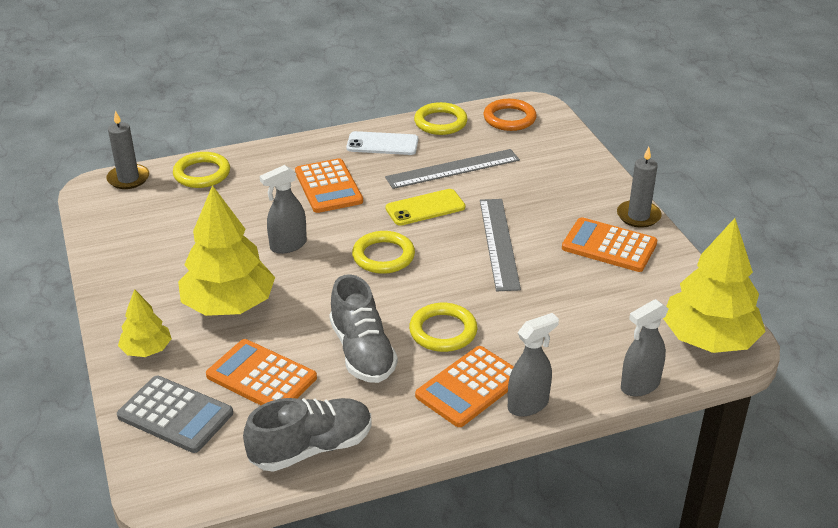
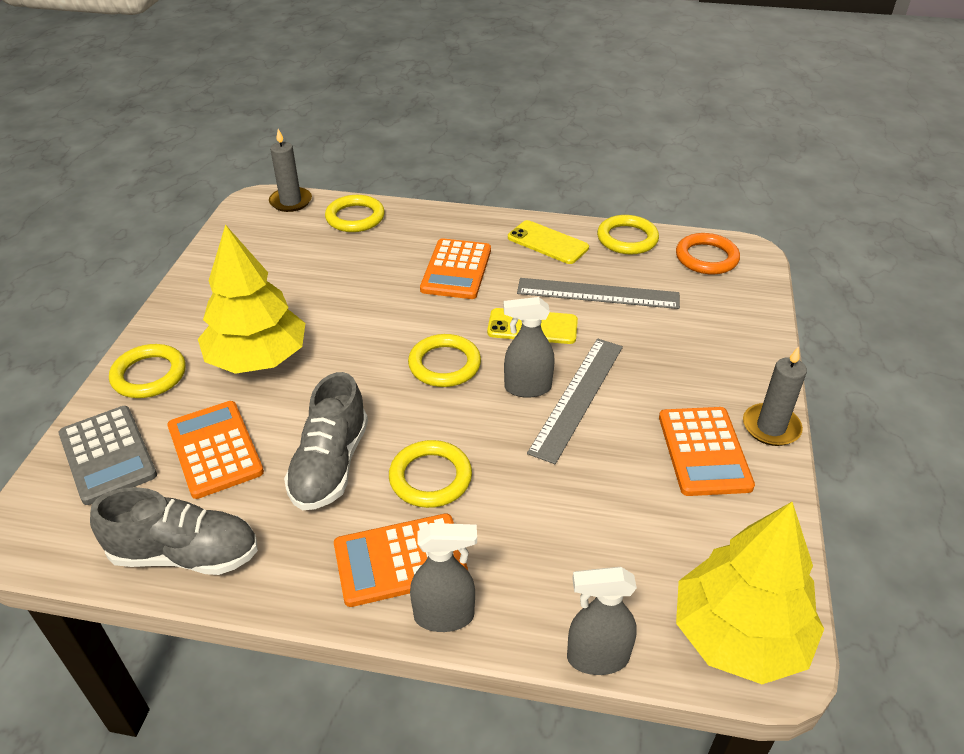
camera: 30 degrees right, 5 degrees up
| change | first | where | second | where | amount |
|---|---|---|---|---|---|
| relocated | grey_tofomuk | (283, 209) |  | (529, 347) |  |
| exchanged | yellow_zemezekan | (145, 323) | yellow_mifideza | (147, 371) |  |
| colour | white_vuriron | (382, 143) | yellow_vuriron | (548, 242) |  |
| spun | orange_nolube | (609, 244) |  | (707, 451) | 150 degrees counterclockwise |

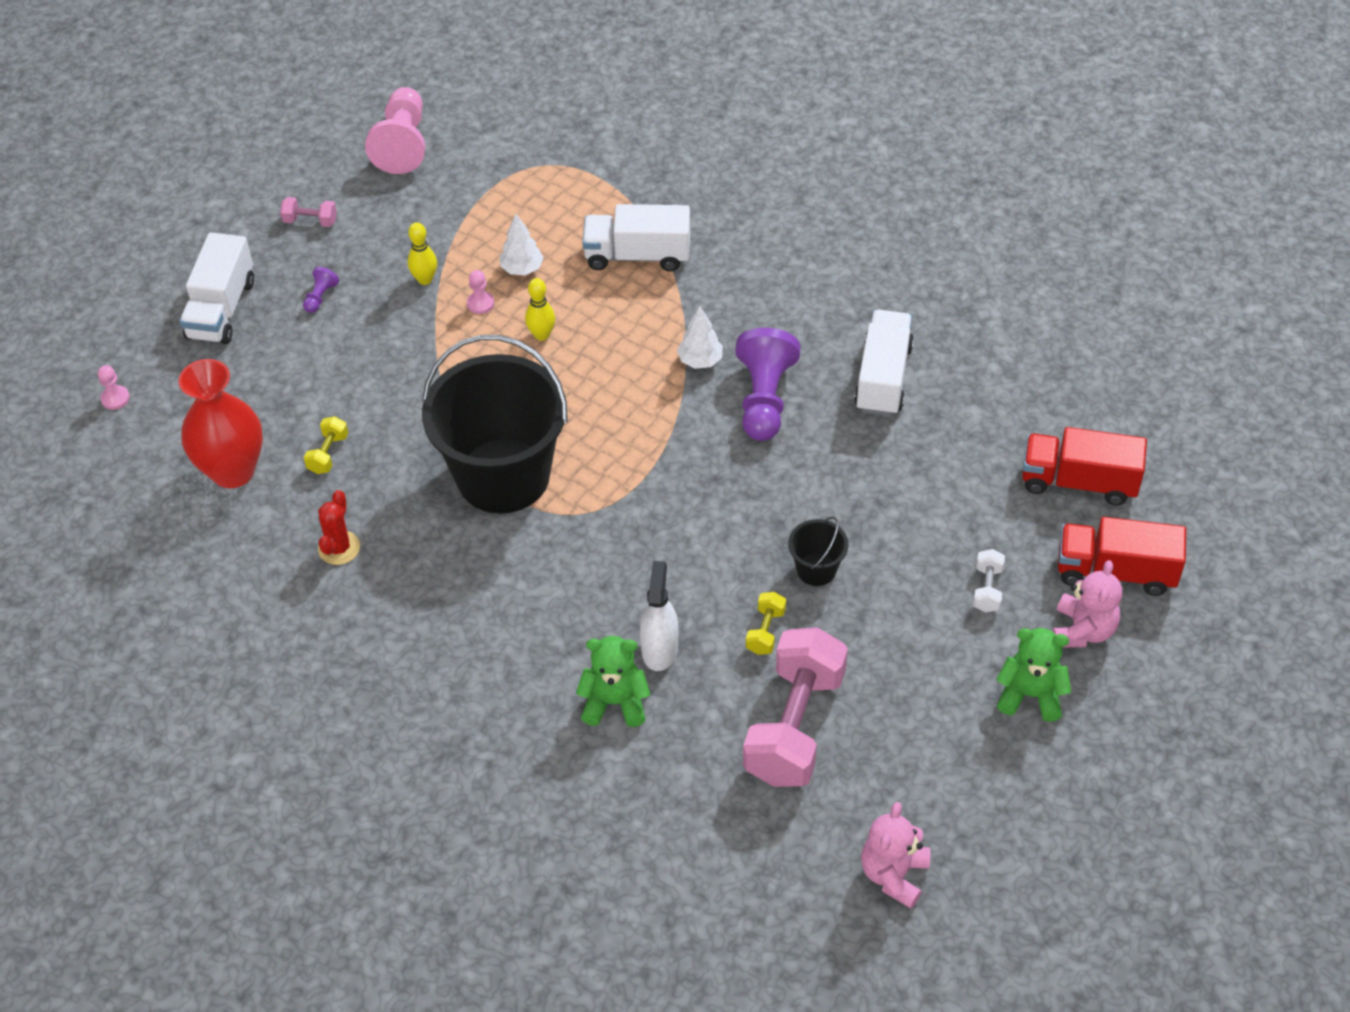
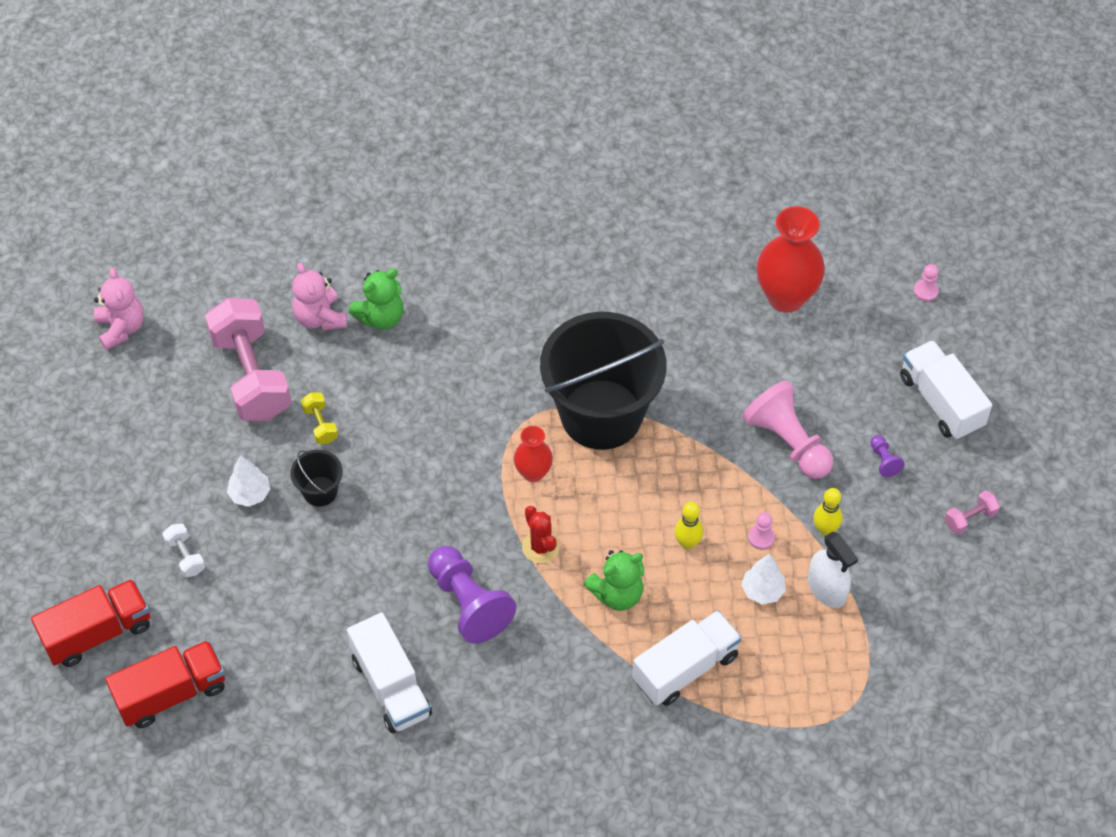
camera: 140 degrees right, 5 degrees up
| change | first | where | second | where | amount |
|---|---|---|---|---|---|
| missing | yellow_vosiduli | (326, 445) |  |  |  |
| appeared |  |  | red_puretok | (533, 454) |  |
| relocated | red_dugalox | (339, 527) |  | (541, 534) |  |
| relocated | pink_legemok | (395, 130) |  | (787, 429) |  |
| relocated | white_tofomuk | (659, 616) |  | (833, 570) |  |
| relocated | white_zemezekan | (700, 337) |  | (248, 481) |  |
| relocated | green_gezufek | (1033, 675) |  | (614, 580) |  |
| relocated | pink_gezufek | (1087, 603) |  | (319, 297) |  |

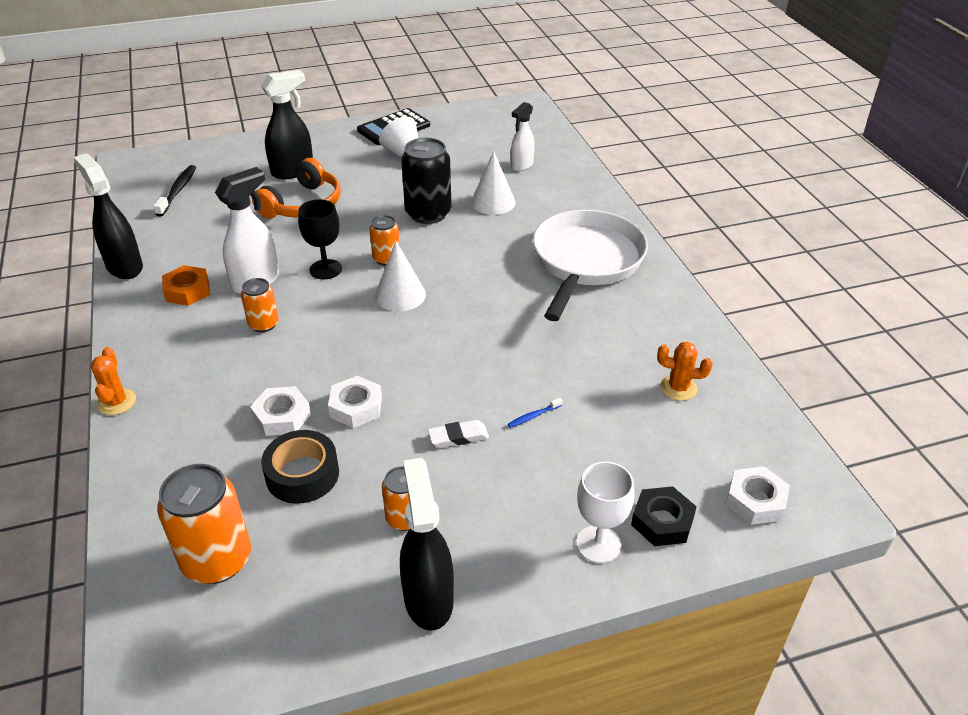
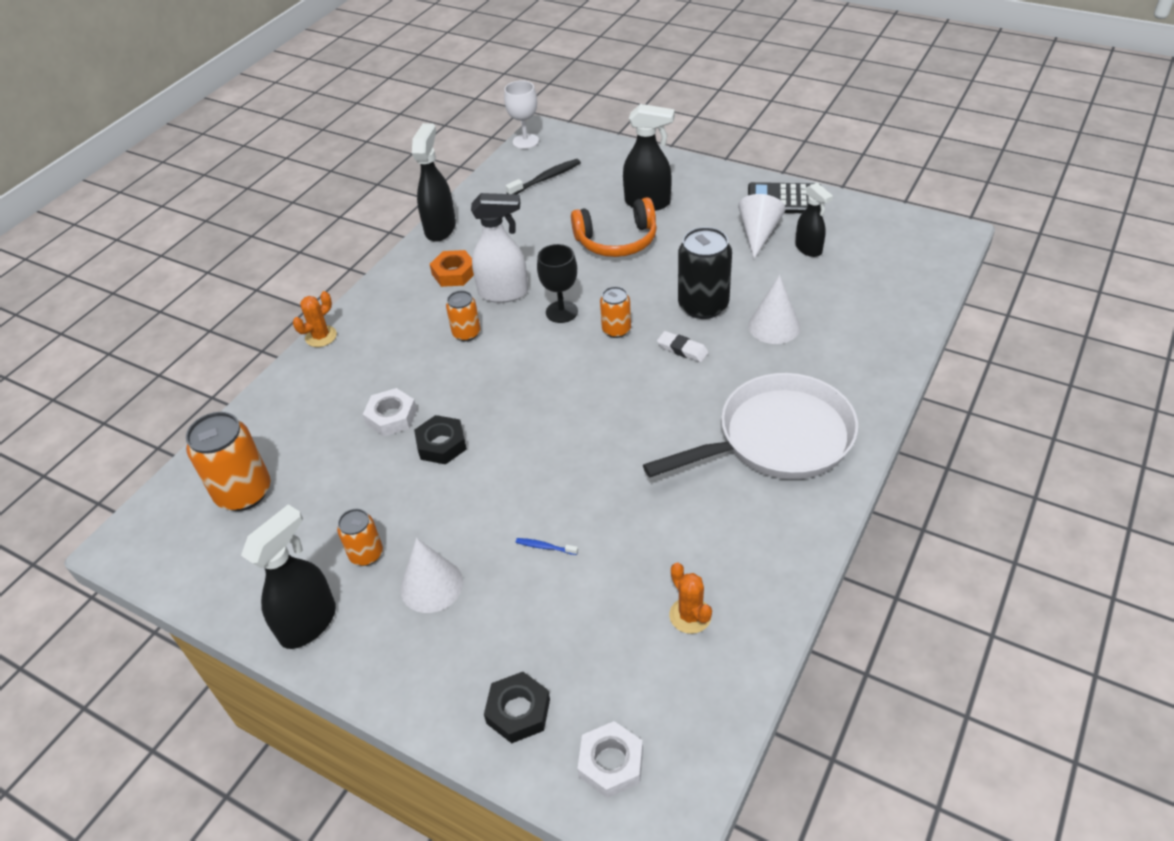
camera: 50 degrees right, 5 degrees up
| change | first | where | second | where | amount |
|---|---|---|---|---|---|
| missing | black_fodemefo | (300, 467) |  |  |  |
| missing | white_tofomuk | (523, 136) |  |  |  |
| appeared |  |  | black_tofomuk | (814, 220) |  |
| relocated | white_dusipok | (400, 276) |  | (431, 575) |  |
| relocated | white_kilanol | (458, 434) |  | (683, 346) |  |
| relocated | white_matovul | (605, 512) |  | (521, 114) |  |
| colour | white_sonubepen | (355, 402) | black_sonubepen | (440, 439) |  |

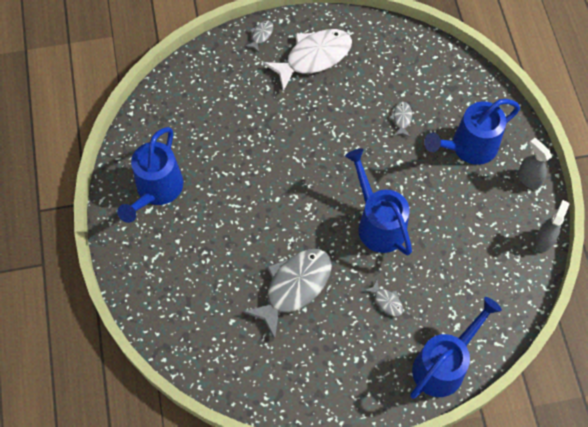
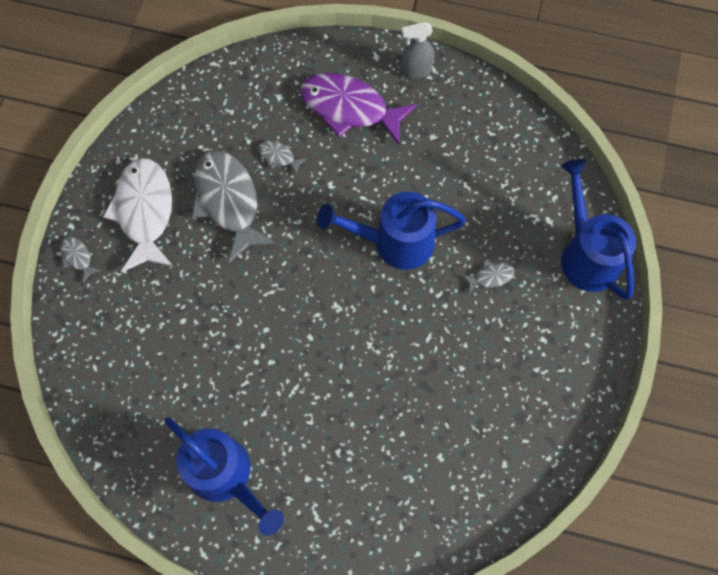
camera: 65 degrees left, 5 degrees up
| change | first | where | second | where | amount |
|---|---|---|---|---|---|
| missing | grey_tofomuk | (552, 226) |  |  |  |
| relocated | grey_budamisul | (287, 294) |  | (234, 206) |  |
| exchanged | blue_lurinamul | (472, 132) | purple_budamisul | (358, 109) |  |

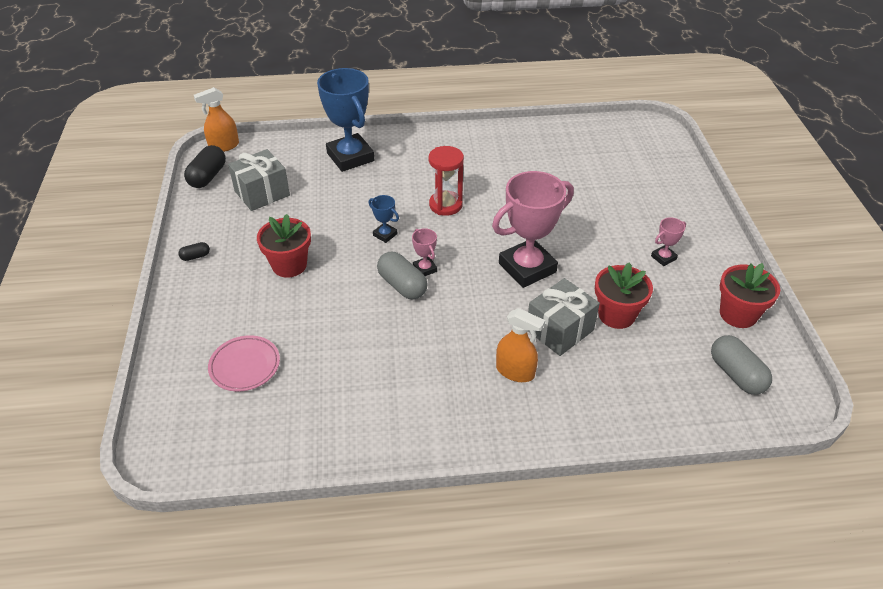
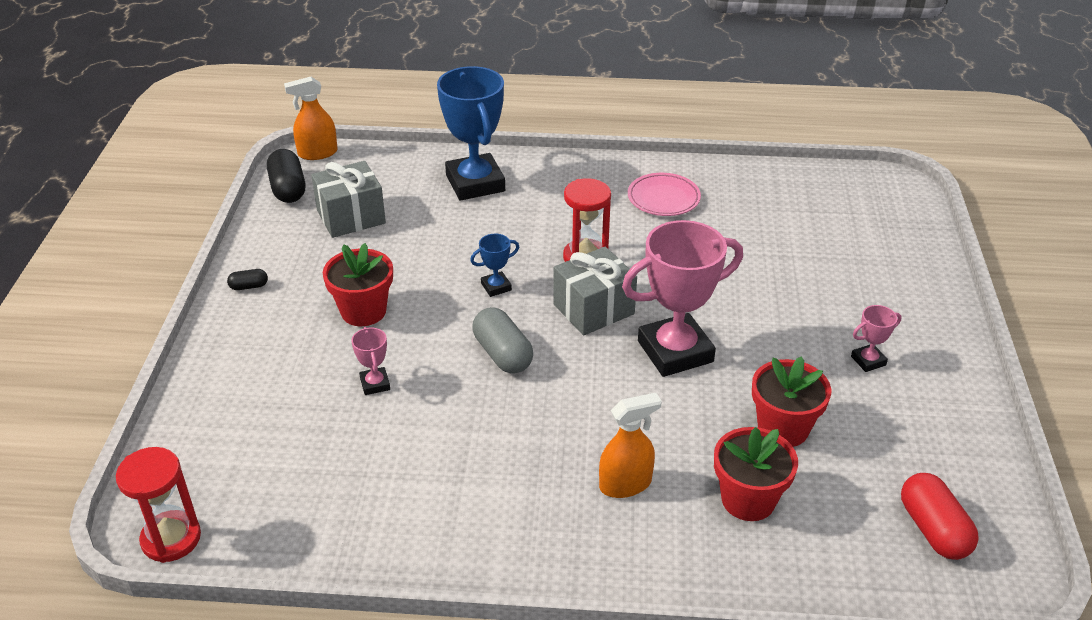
camera: 10 degrees right, 5 degrees down
| change | first | where | second | where | amount |
|---|---|---|---|---|---|
| appeared |  |  | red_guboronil | (158, 505) |  |
| relocated | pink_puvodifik | (244, 363) |  | (664, 194) |  |
| relocated | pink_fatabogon | (424, 252) |  | (370, 361) |  |
| relocated | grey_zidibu | (564, 317) |  | (595, 291) |  |
| relocated | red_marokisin | (750, 295) |  | (756, 474) |  |
| colour | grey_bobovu | (741, 364) | red_bobovu | (940, 516) |  |
| spun | black_bobovu | (205, 166) |  | (286, 176) | 45 degrees counterclockwise |
| spun | blue_fatabogon | (384, 219) |  | (494, 265) | 75 degrees counterclockwise |
| spun | orange_tofomuk | (520, 345) |  | (630, 445) | 60 degrees counterclockwise |

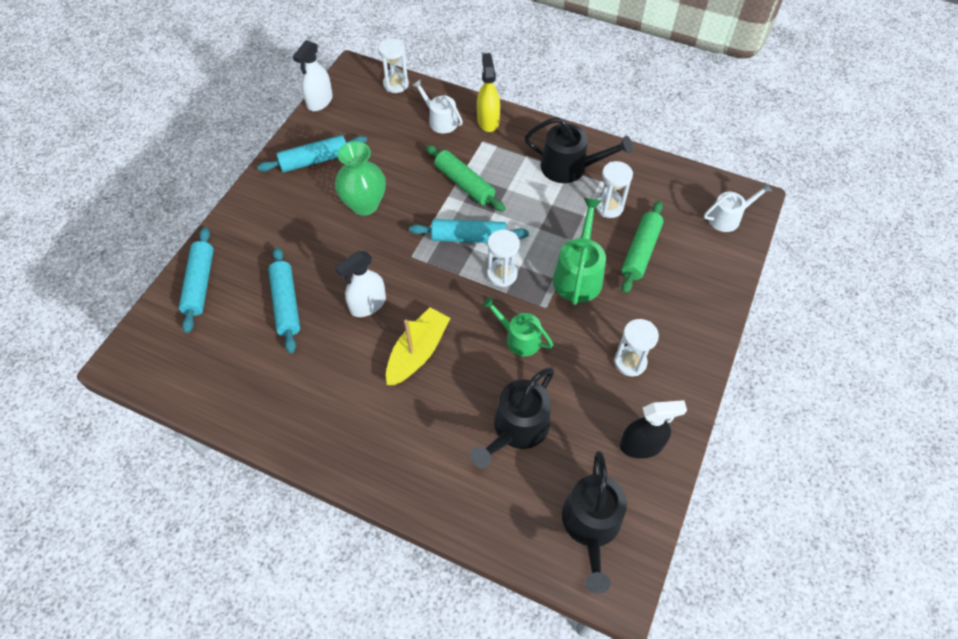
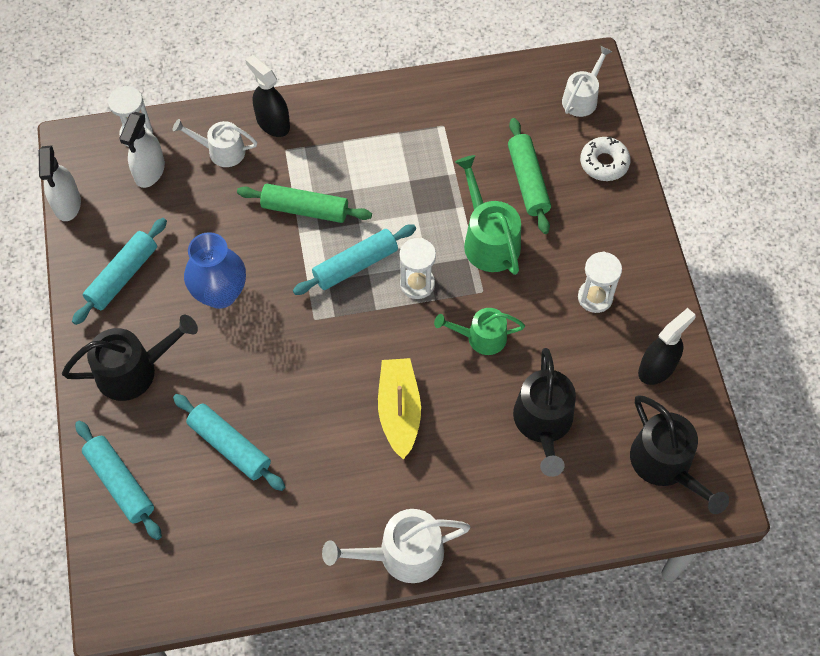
camera: 35 degrees left, 5 degrees up
| change | first | where | second | where | amount |
|---|---|---|---|---|---|
| missing | white_guboronil | (614, 189) |  |  |  |
| appeared |  |  | white_lurinamul | (396, 546) |  |
| appeared |  |  | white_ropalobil | (605, 159) |  |
| relocated | white_tofomuk | (360, 284) |  | (142, 150) |  |
| relocated | black_lurinamul | (578, 150) |  | (130, 358) |  |
| colour | green_puretok | (360, 178) | blue_puretok | (215, 270) |  |
| colour | yellow_tofomuk | (488, 92) | black_tofomuk | (267, 96) |  |

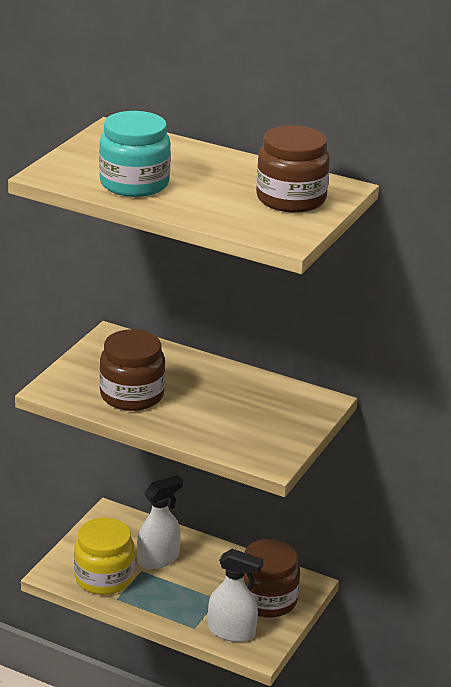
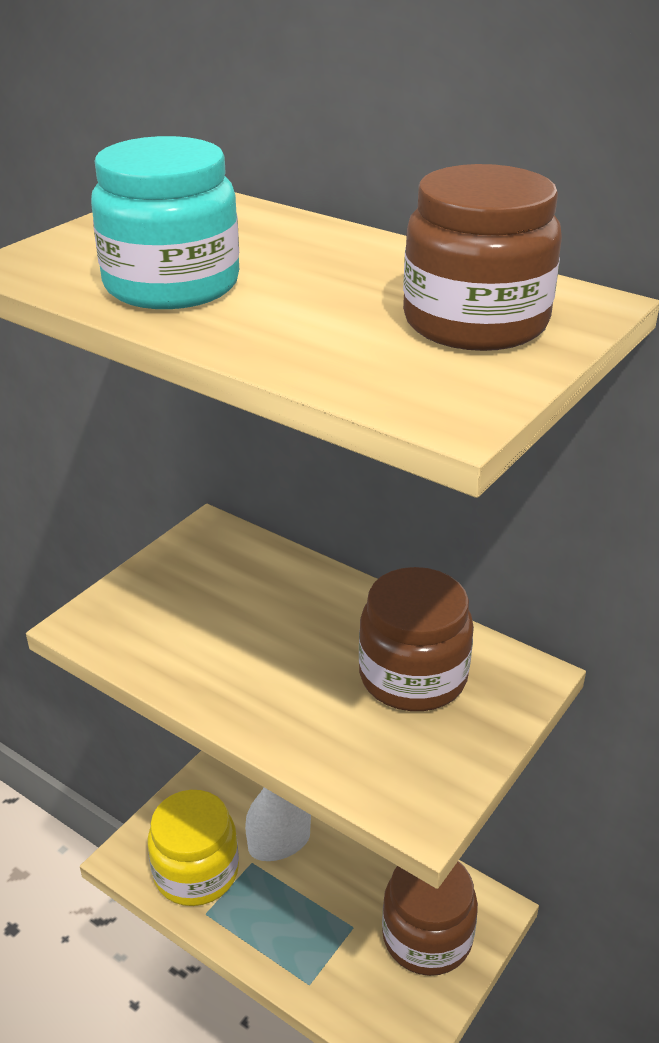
camera: 10 degrees right, 5 degrees up
| change | first | where | second | where | amount |
|---|---|---|---|---|---|
| missing | white_tofomuk | (236, 595) |  |  |  |
| relocated | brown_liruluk | (132, 370) |  | (416, 639) |  |

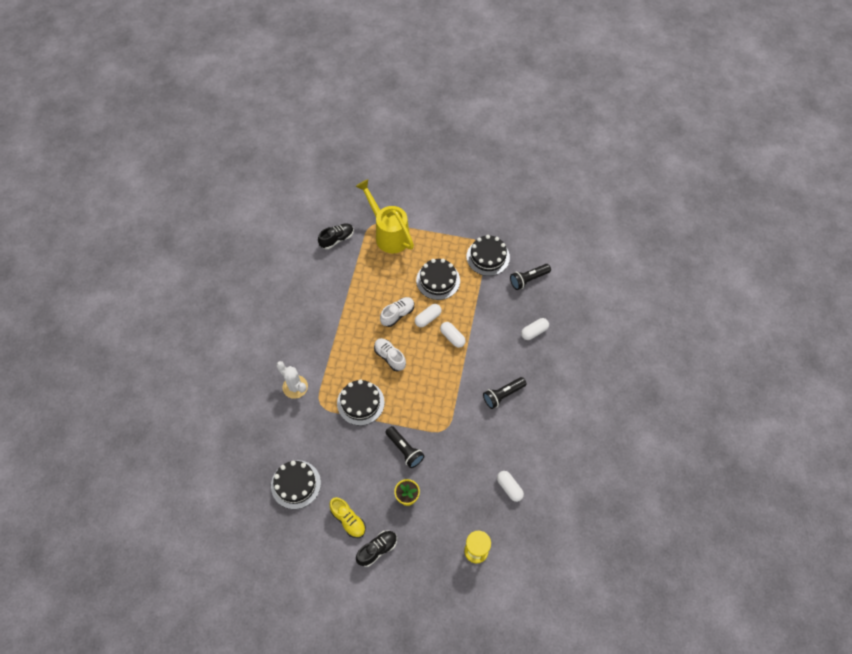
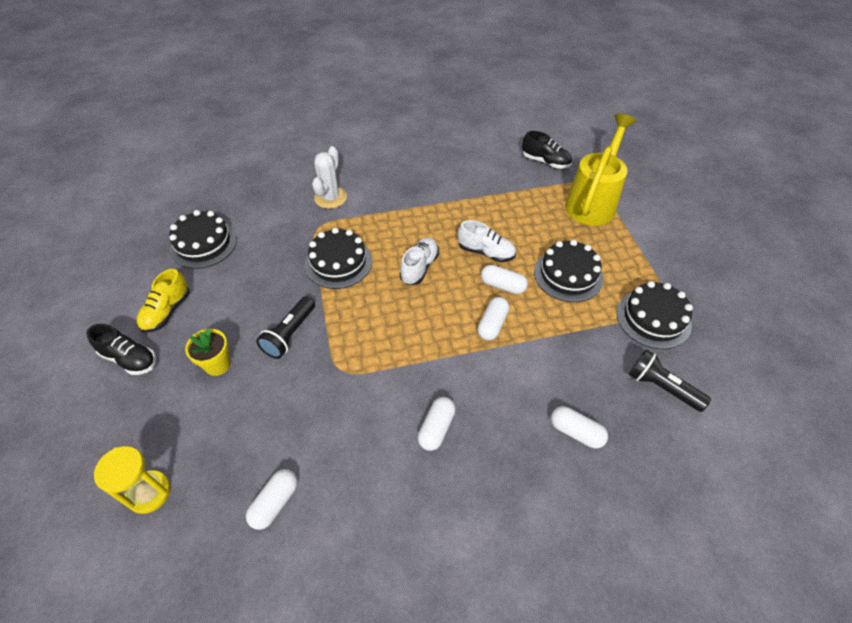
camera: 65 degrees right, 10 degrees down
| change | first | where | second | where | amount |
|---|---|---|---|---|---|
| exchanged | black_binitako | (505, 393) | white_bobovu | (437, 424) |  |

